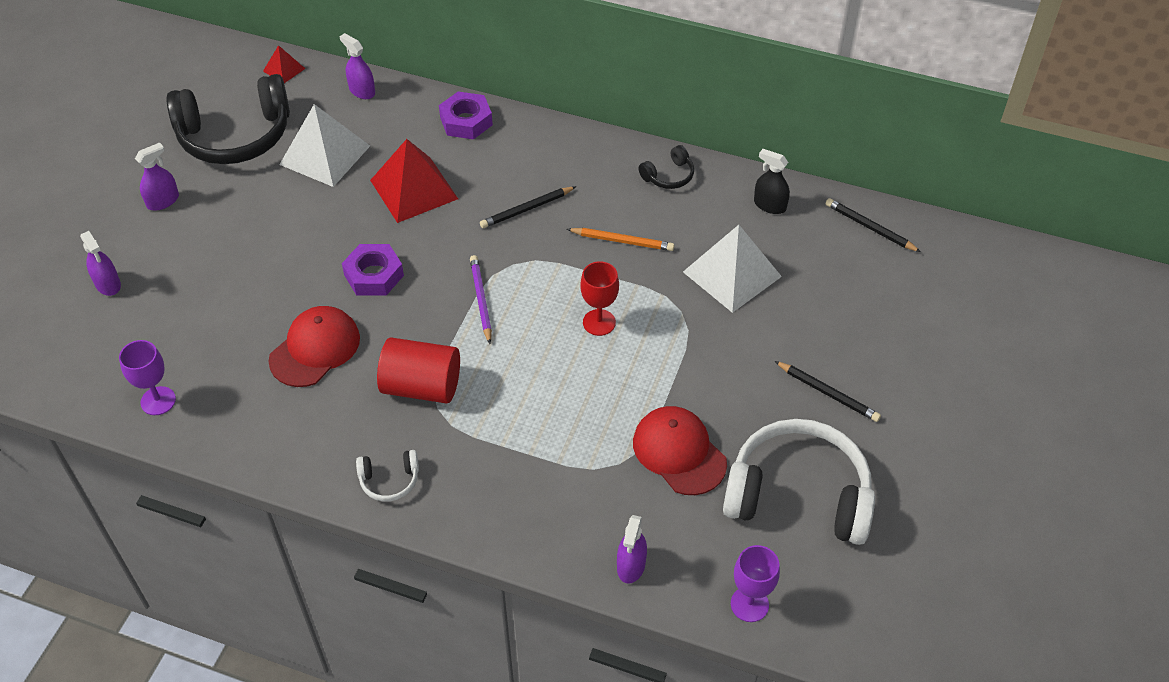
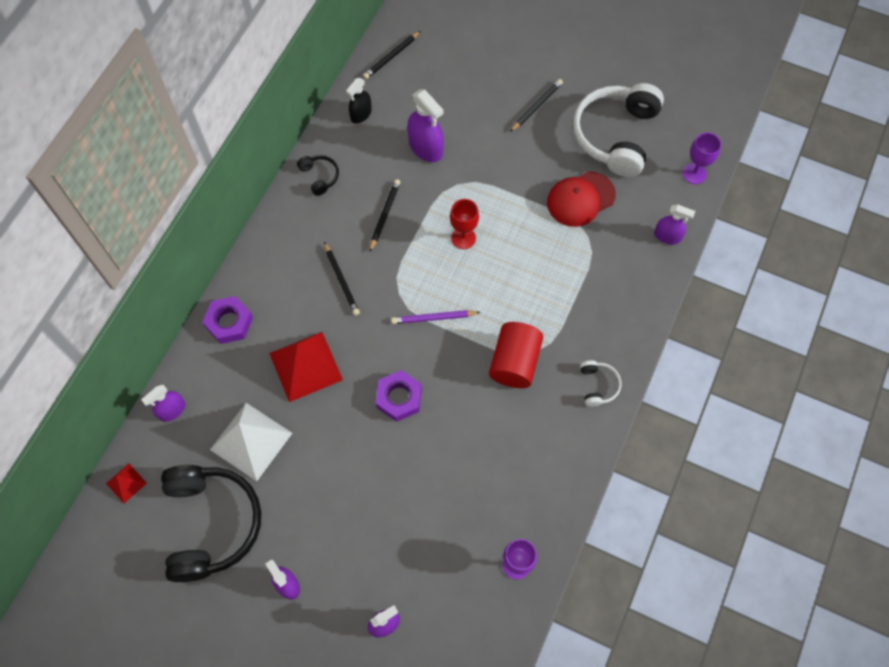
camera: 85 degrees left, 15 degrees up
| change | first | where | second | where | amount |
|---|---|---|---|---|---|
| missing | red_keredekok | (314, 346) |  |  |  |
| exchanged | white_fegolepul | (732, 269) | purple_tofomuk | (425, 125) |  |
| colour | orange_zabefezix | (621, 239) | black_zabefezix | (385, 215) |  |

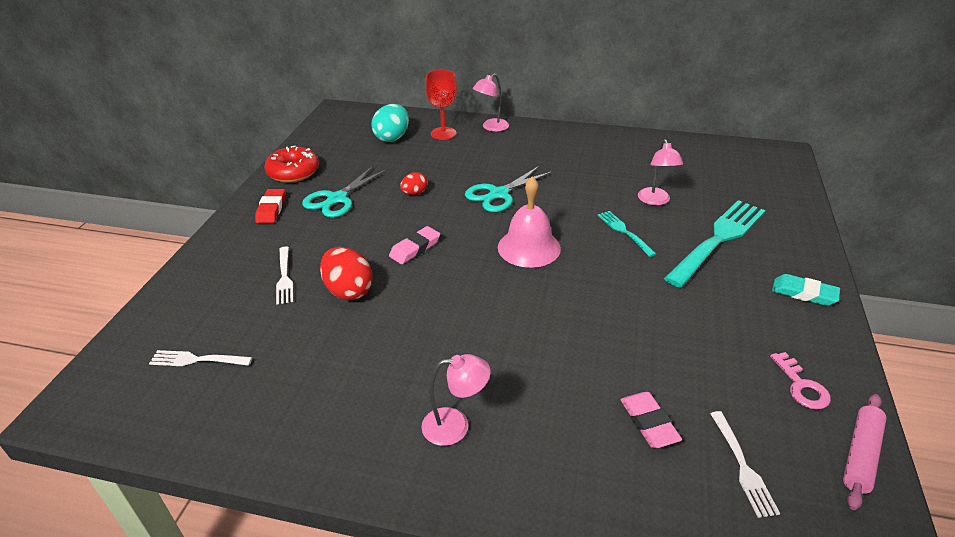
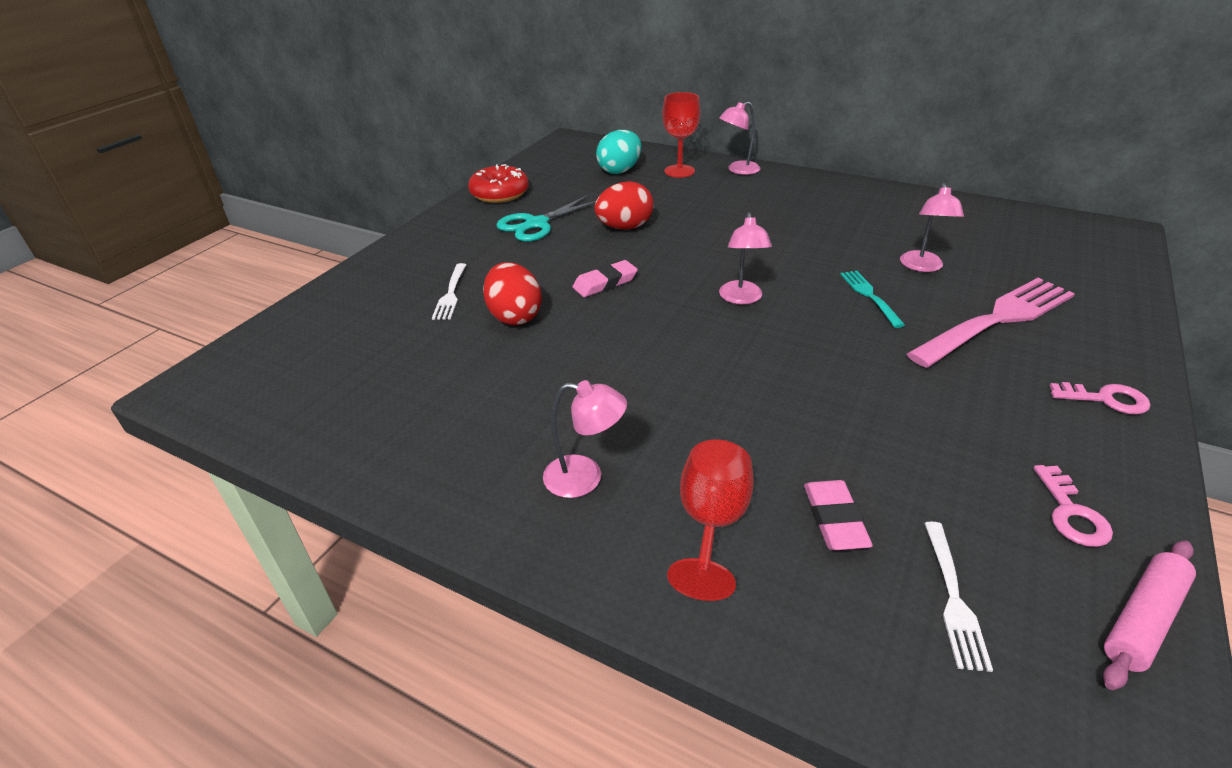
camera: 15 degrees right, 0 degrees up
| change | first | where | second | where | amount |
|---|---|---|---|---|---|
| missing | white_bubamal | (200, 358) |  |  |  |
| missing | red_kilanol | (270, 206) |  |  |  |
| missing | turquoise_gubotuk | (509, 189) |  |  |  |
| appeared |  |  | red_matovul | (710, 520) |  |
| exchanged | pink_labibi | (529, 222) | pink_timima | (745, 258) |  |
| exchanged | turquoise_kilanol | (806, 290) | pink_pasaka | (1100, 398) |  |
| colour | turquoise_bubamal | (715, 244) | pink_bubamal | (991, 323) |  |
| size | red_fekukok | (413, 183) |  | (624, 205) | x1.76 |

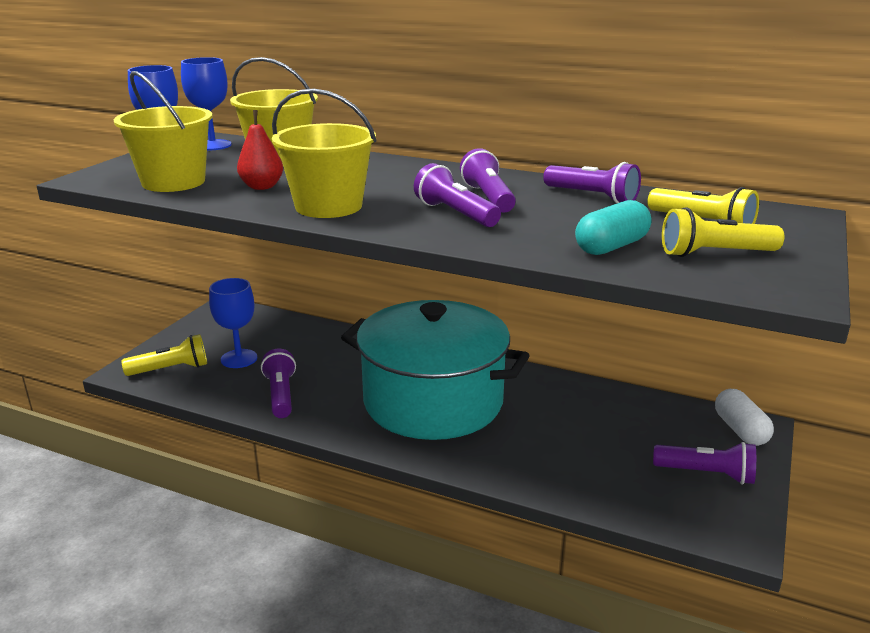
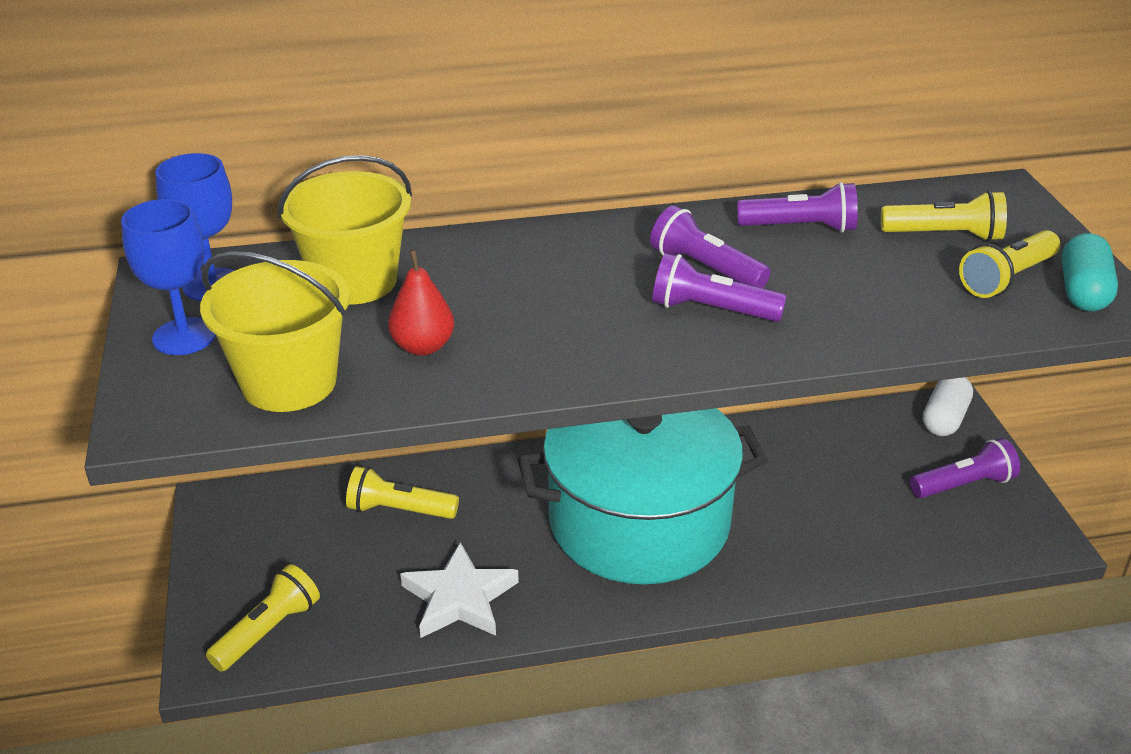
camera: 35 degrees left, 10 degrees up
| change | first | where | second | where | amount |
|---|---|---|---|---|---|
| missing | blue_matovul | (233, 323) |  |  |  |
| missing | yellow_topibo | (324, 153) |  |  |  |
| appeared |  |  | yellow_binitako | (402, 492) |  |
| relocated | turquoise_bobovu | (613, 227) |  | (1090, 272) |  |
| exchanged | purple_binitako | (278, 383) | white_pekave | (459, 590) |  |
| spun | white_bobovu | (744, 417) |  | (948, 406) | 75 degrees clockwise |

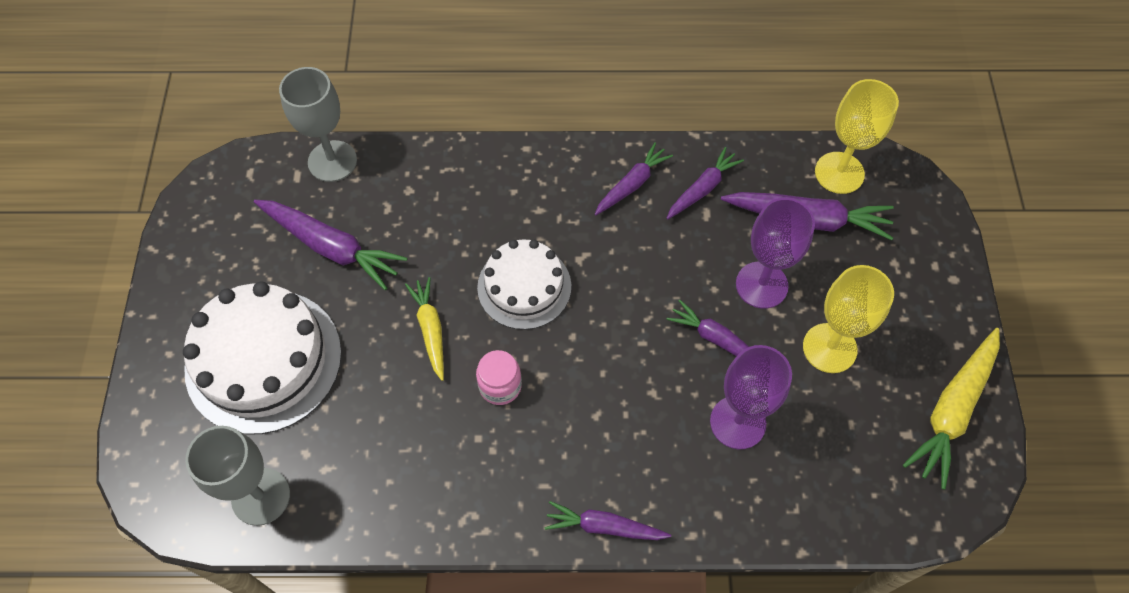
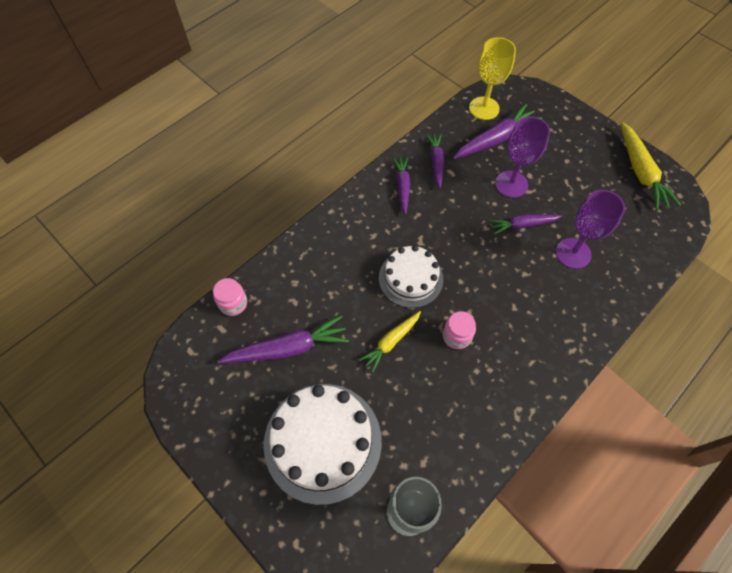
camera: 45 degrees left, 0 degrees up
| change | first | where | second | where | amount |
|---|---|---|---|---|---|
| missing | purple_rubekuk | (608, 520) |  |  |  |
| missing | yellow_matovul | (848, 319) |  |  |  |
| exchanged | grey_matovul | (318, 124) | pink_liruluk | (230, 297) |  |
| spun | yellow_rubekuk | (424, 329) |  | (390, 341) | 75 degrees counterclockwise |

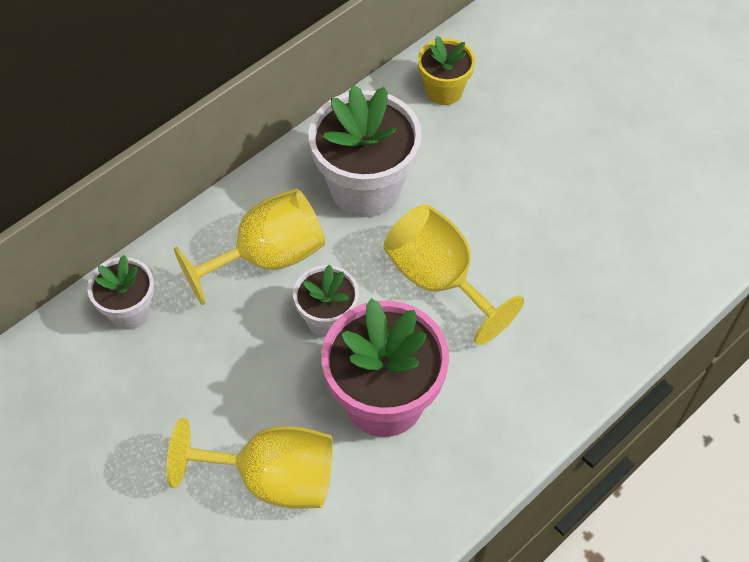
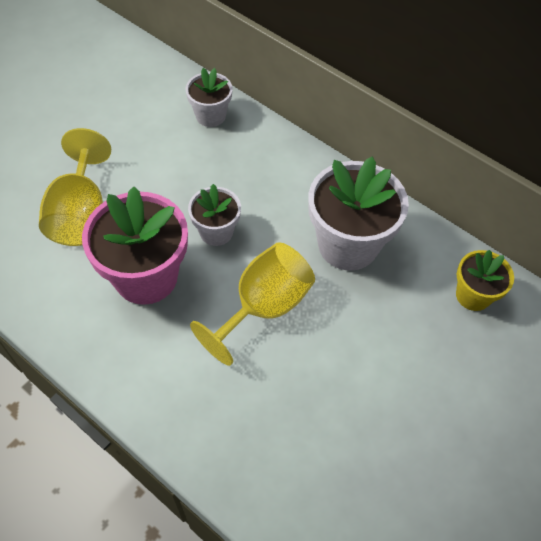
camera: 80 degrees right, 0 degrees up
| change | first | where | second | where | amount |
|---|---|---|---|---|---|
| missing | yellow_matovul | (249, 247) |  |  |  |

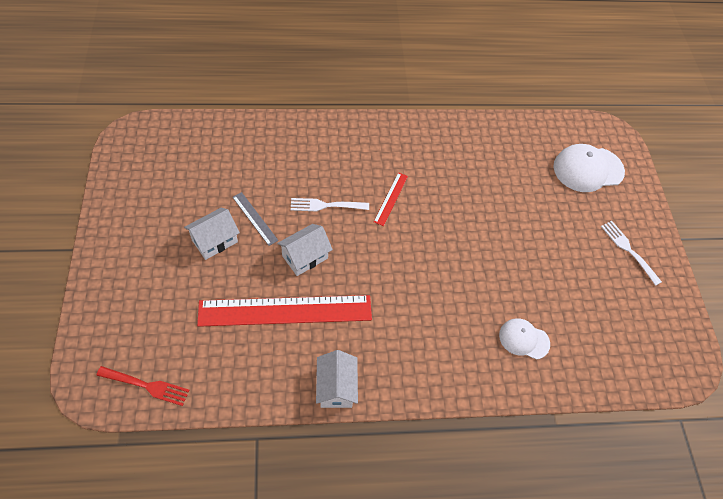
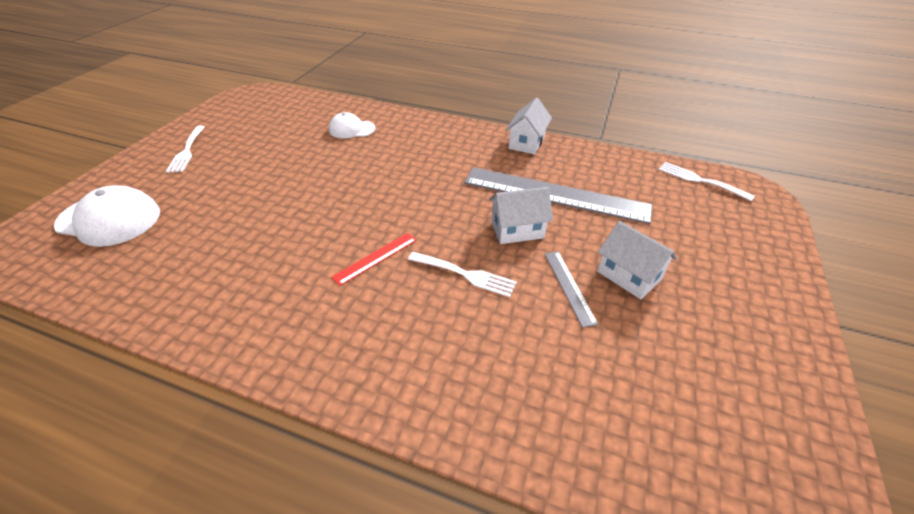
camera: 150 degrees left, 15 degrees down
| change | first | where | second | where | amount |
|---|---|---|---|---|---|
| colour | red_bubamal | (143, 386) | white_bubamal | (707, 181) |  |
| colour | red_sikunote | (284, 311) | grey_sikunote | (558, 195) |  |
| spun | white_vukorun | (212, 234) |  | (637, 260) | 60 degrees clockwise |
| spun | white_keredekok | (524, 339) |  | (352, 125) | 135 degrees clockwise |

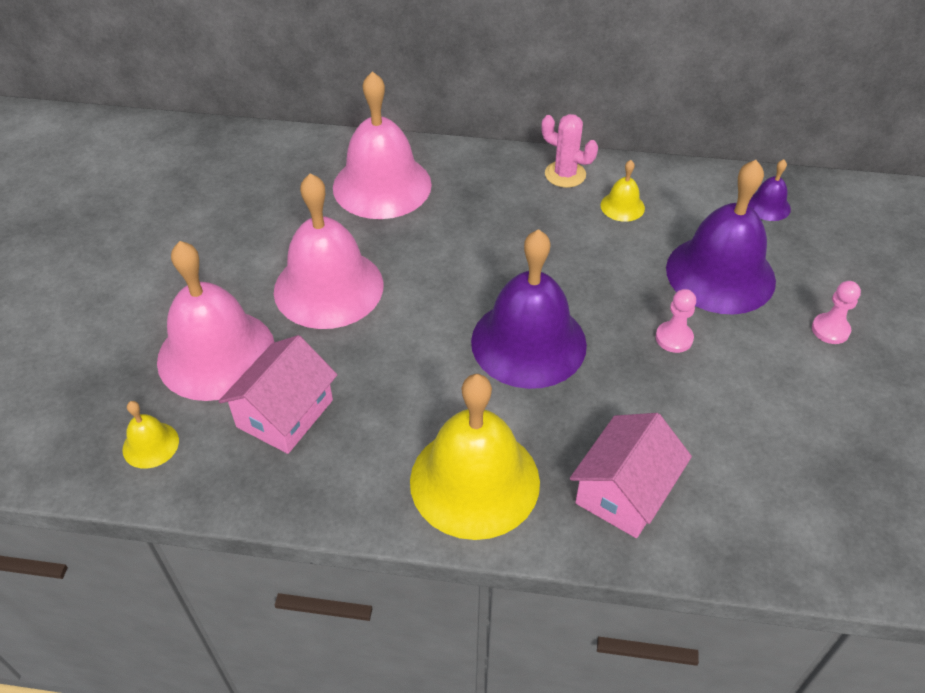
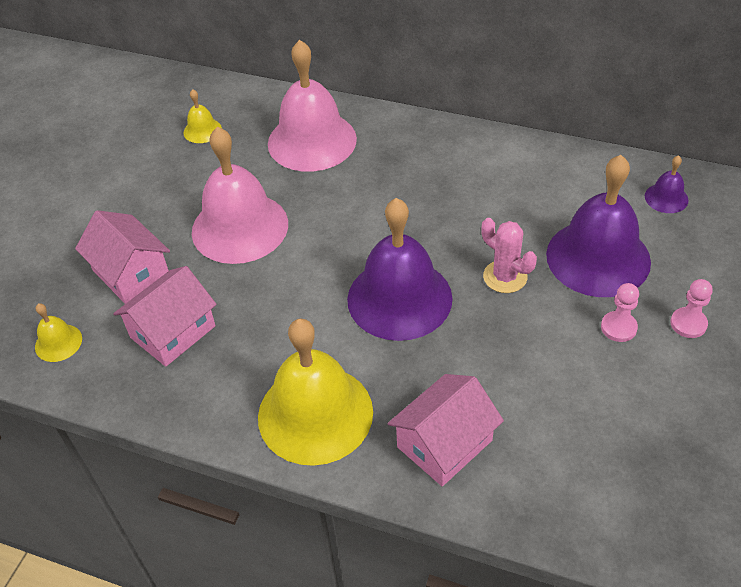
camera: 15 degrees right, 0 degrees up
| change | first | where | second | where | amount |
|---|---|---|---|---|---|
| relocated | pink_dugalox | (569, 151) |  | (509, 255) |  |
| relocated | yellow_labibi | (623, 191) |  | (203, 116) |  |
| relocated | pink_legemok | (676, 321) |  | (620, 312) |  |
| exchanged | pink_labibi | (215, 321) | pink_vukorun | (122, 257) |  |

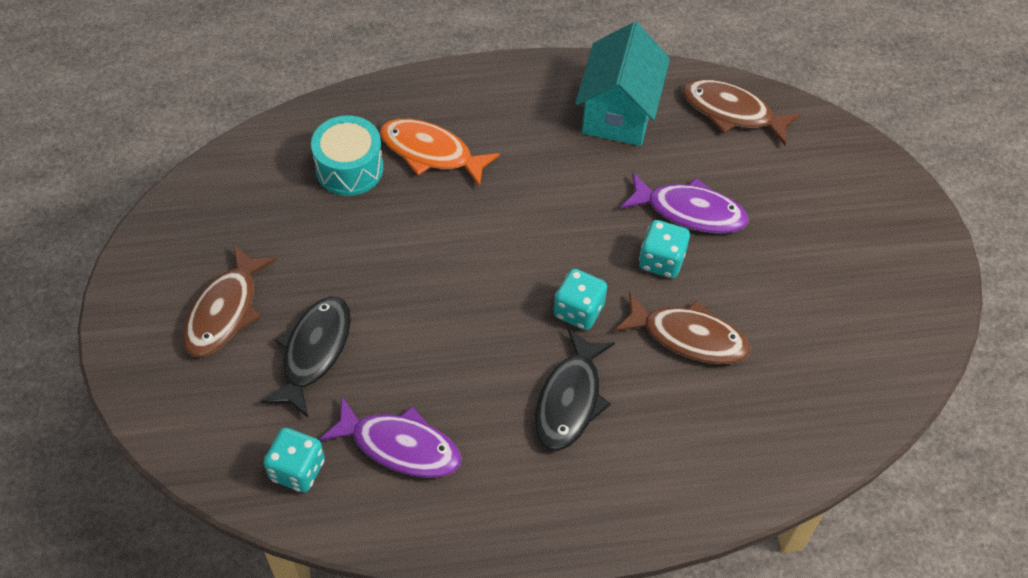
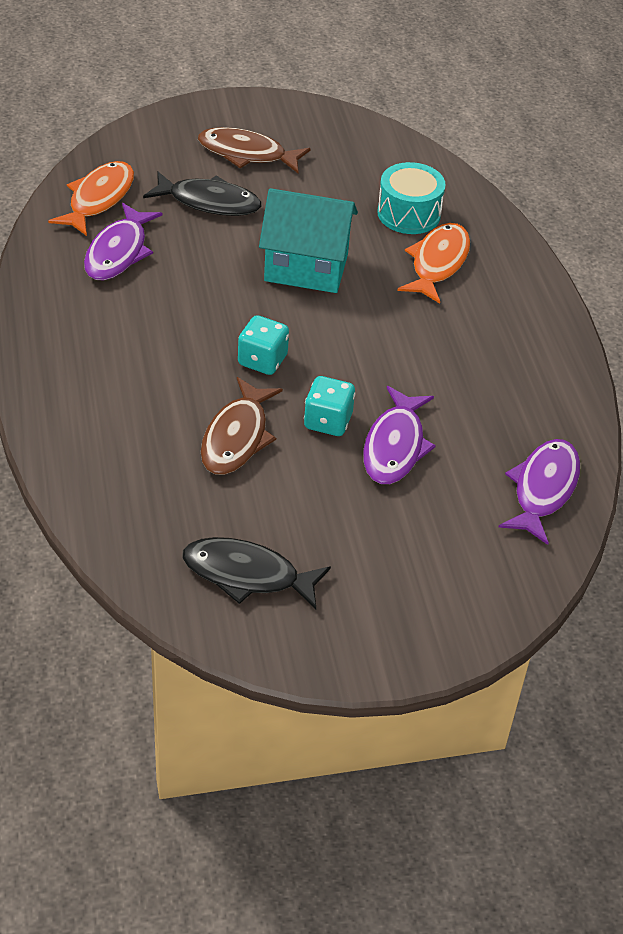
camera: 85 degrees right, 10 degrees down
| change | first | where | second | where | amount |
|---|---|---|---|---|---|
| relocated | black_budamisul | (575, 389) |  | (256, 573) |  |
| relocated | turquoise_vukorun | (622, 84) |  | (308, 240) |  |
| exchanged | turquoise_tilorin | (294, 460) | orange_budamisul | (91, 198) |  |
| colour | brown_budamisul | (741, 112) | purple_budamisul | (539, 492) |  |

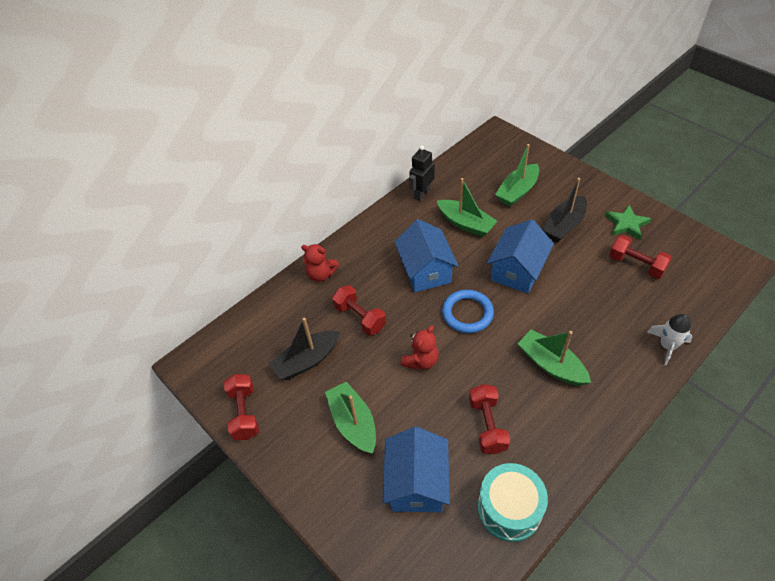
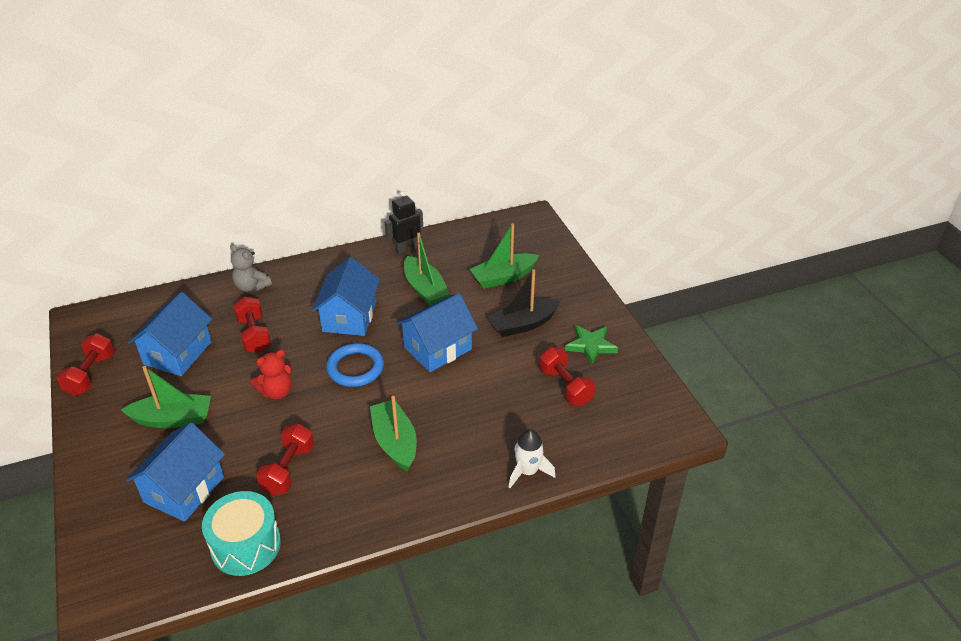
camera: 20 degrees right, 10 degrees down
| change | first | where | second | where | amount |
|---|---|---|---|---|---|
| exchanged | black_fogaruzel | (304, 349) | blue_vukorun | (170, 334) |  |
| colour | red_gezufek | (320, 263) | grey_gezufek | (251, 268) |  |
| spun | green_fogaruzel | (350, 417) |  | (166, 397) | 90 degrees clockwise |

